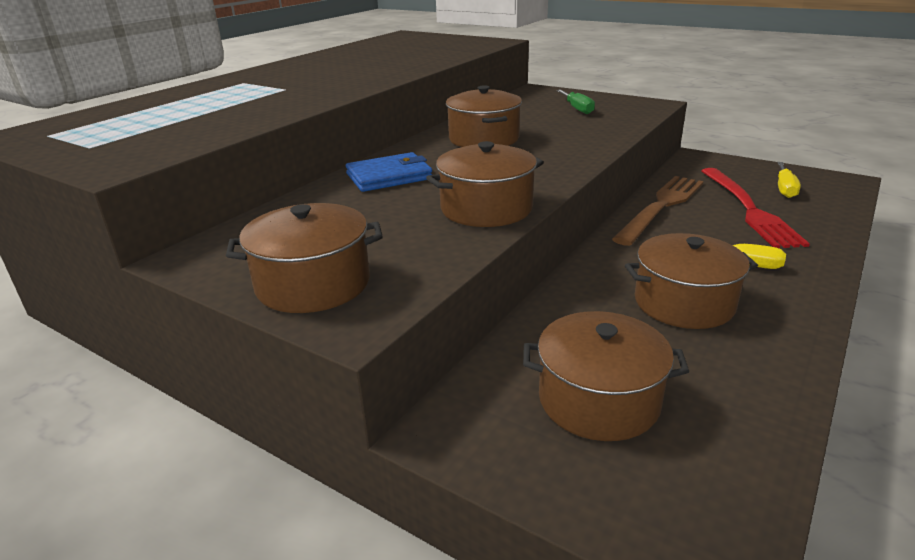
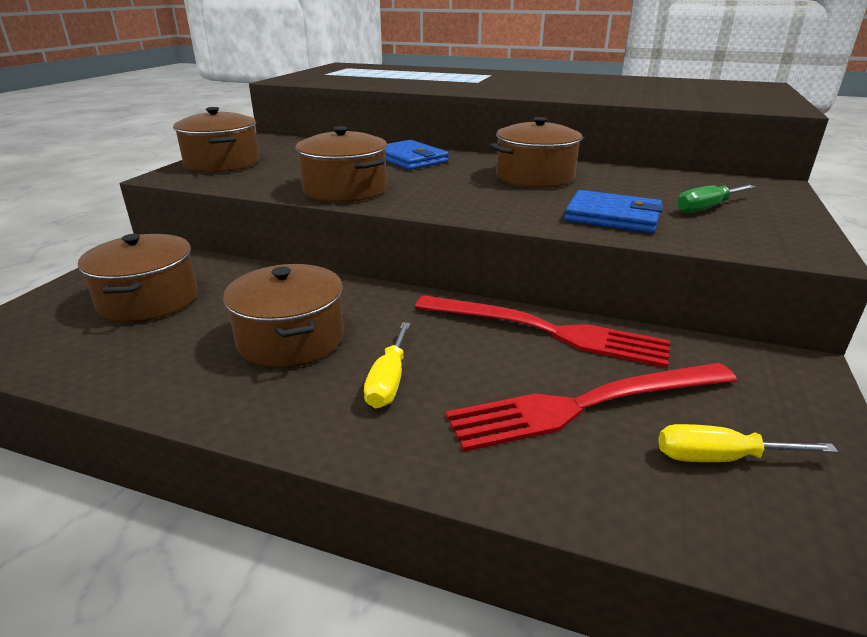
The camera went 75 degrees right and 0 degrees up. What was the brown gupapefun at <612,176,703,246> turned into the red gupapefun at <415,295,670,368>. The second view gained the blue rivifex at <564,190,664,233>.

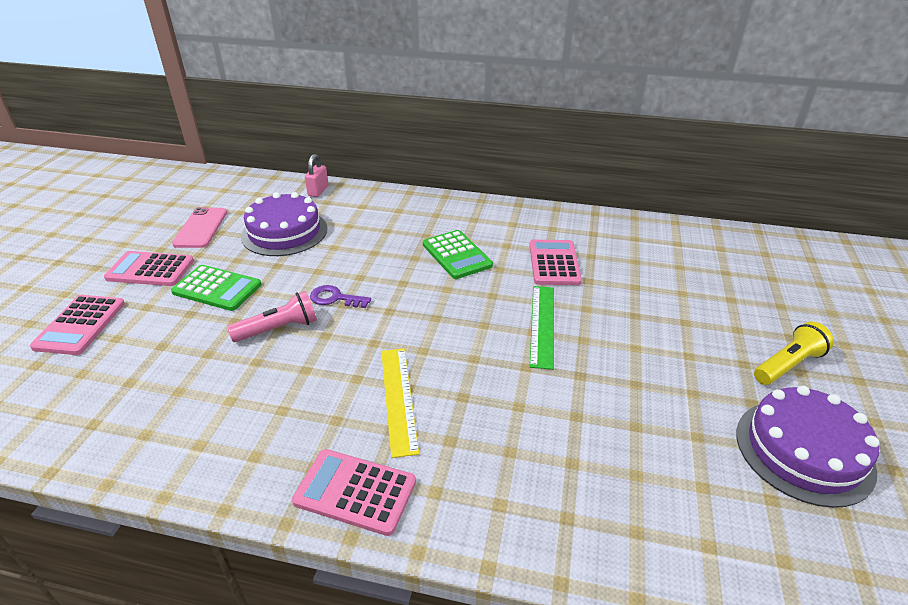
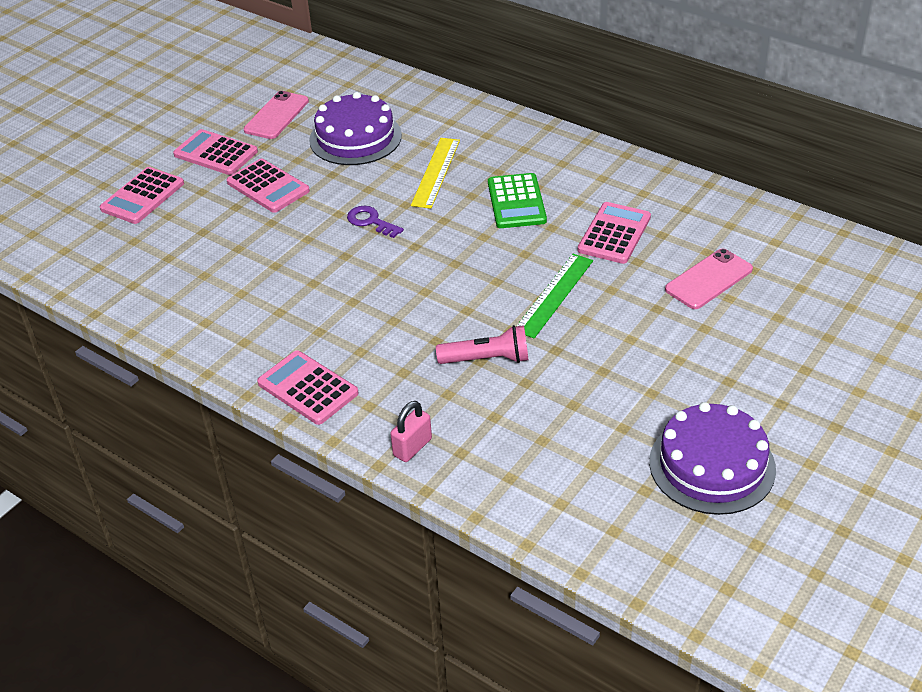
The camera went 25 degrees right and 5 degrees up. What was the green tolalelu at <171,265,261,311> turned into the pink tolalelu at <227,159,310,213>. The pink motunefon ended up elsewhere, having gone from <227,291,317,342> to <436,325,528,364>. The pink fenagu ended up elsewhere, having gone from <305,154,328,197> to <390,401,432,462>. The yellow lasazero ended up elsewhere, having gone from <381,349,419,458> to <411,138,460,209>. The second view lost the yellow motunefon at <754,322,834,385>. The second view gained the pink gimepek at <665,249,753,309>.

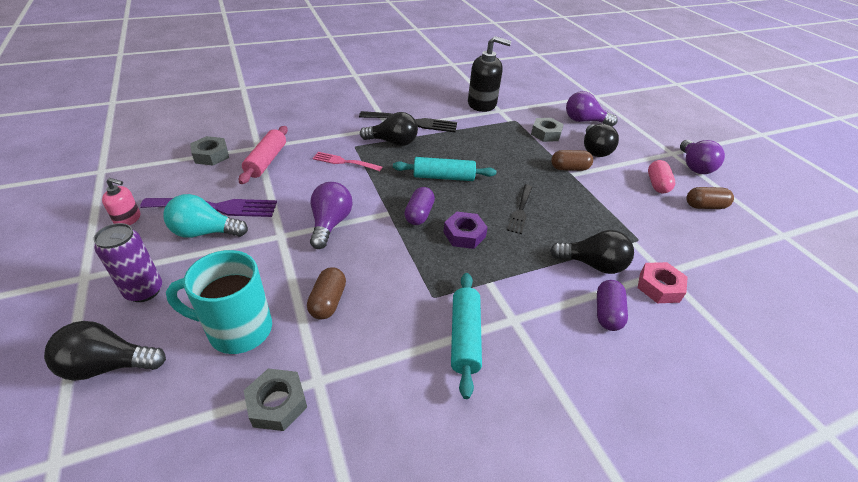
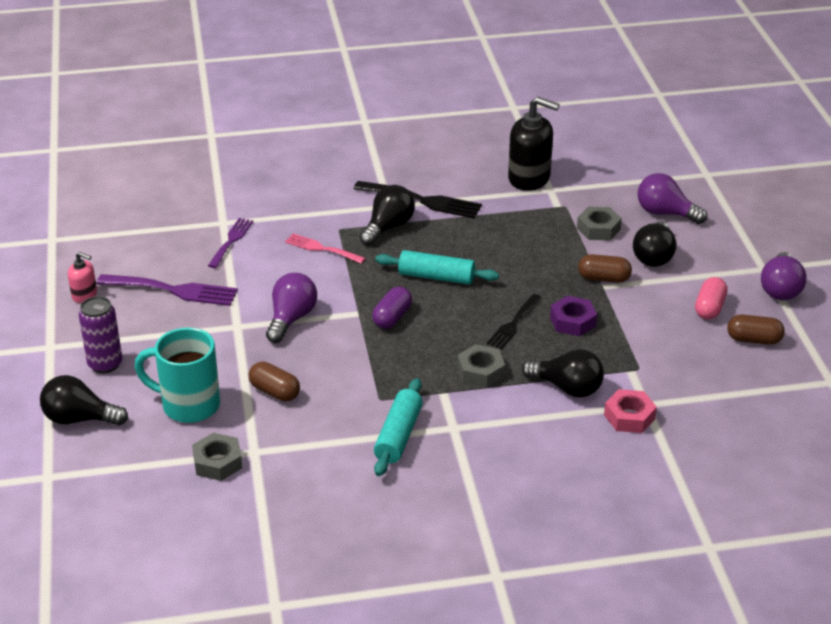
The camera went 15 degrees right and 5 degrees down. The second view lost the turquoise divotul at <163,194,248,238>. The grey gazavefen ended up elsewhere, having gone from <190,136,229,166> to <457,344,505,388>. Where the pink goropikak stood at <239,126,288,184>, the purple gupapefun came to stand at <208,218,253,268>. The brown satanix at <307,267,346,320> ended up facing another way, 75 degrees counterclockwise from before. The black divotul at <360,112,418,146> ended up facing another way, 75 degrees counterclockwise from before. The purple gazavefen ended up elsewhere, having gone from <443,212,488,249> to <550,296,597,337>. The second view lost the purple satanix at <597,280,628,331>.

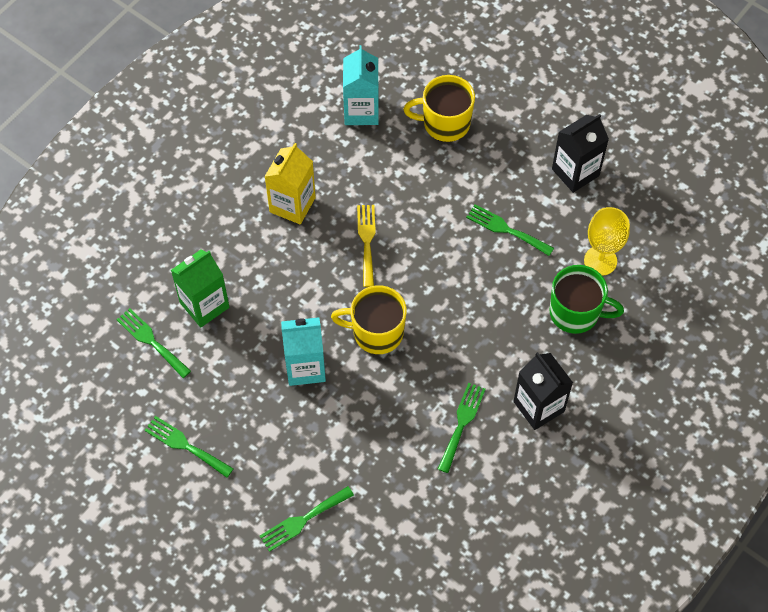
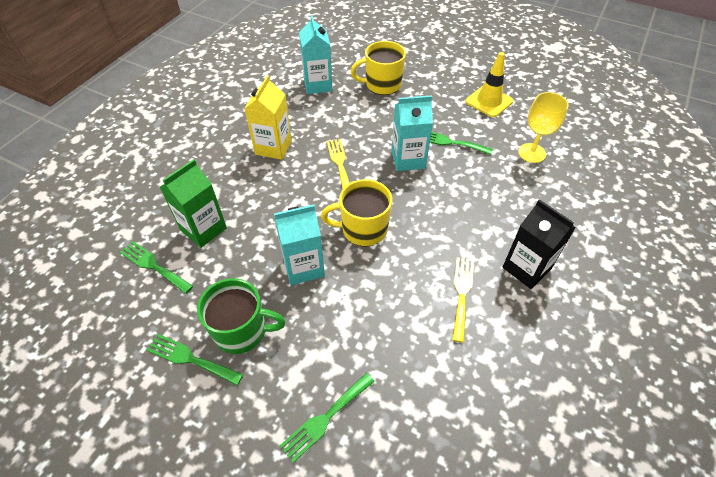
The camera went 10 degrees left and 10 degrees down. What was the green gupapefun at <438,383,486,473> turned into the yellow gupapefun at <452,257,474,343>. The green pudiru ended up elsewhere, having gone from <549,265,624,334> to <197,278,286,354>. Where the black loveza stood at <552,114,609,193>, the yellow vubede came to stand at <465,52,513,117>. The second view gained the turquoise loveza at <392,95,433,171>.

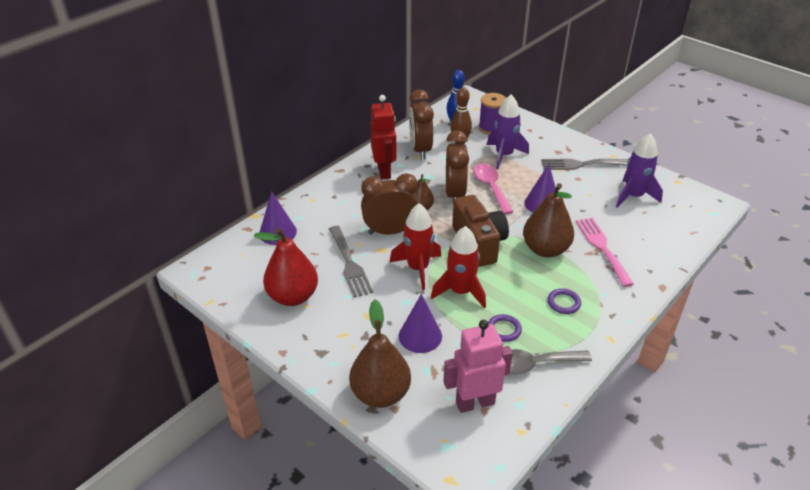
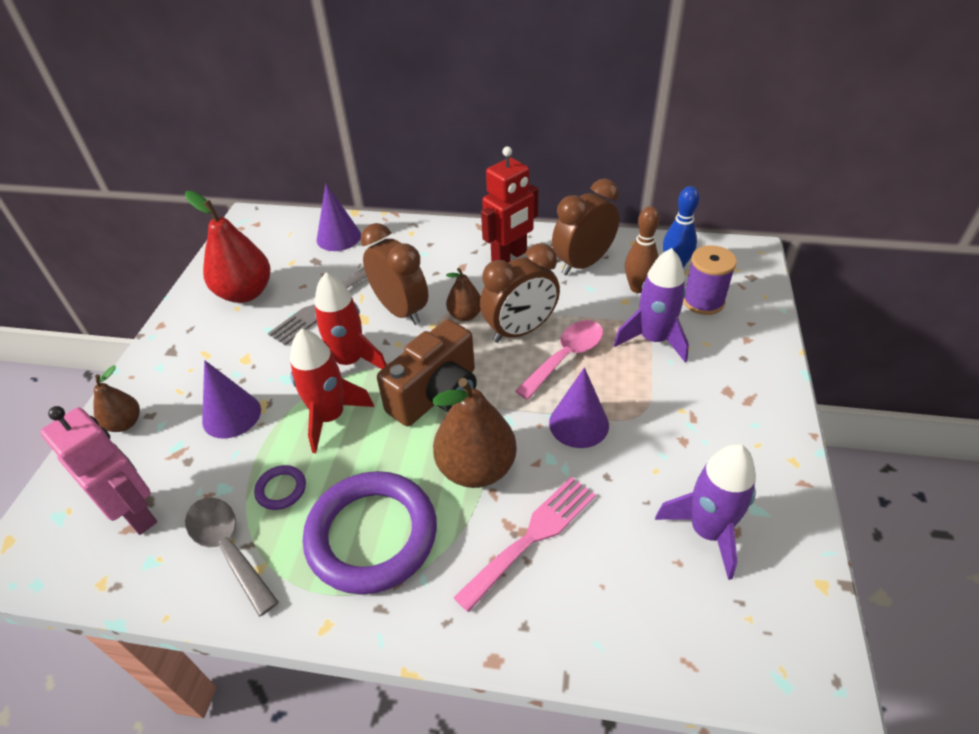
The camera went 60 degrees right and 5 degrees up. The size of the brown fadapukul at <349,300,411,408> changed by a factor of 0.55. The second view lost the grey gupapefun at <541,159,628,170>. The size of the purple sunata at <548,288,581,314> changed by a factor of 2.45.

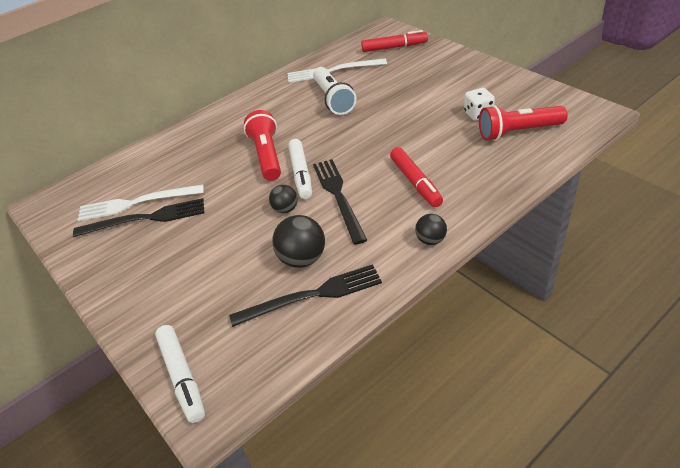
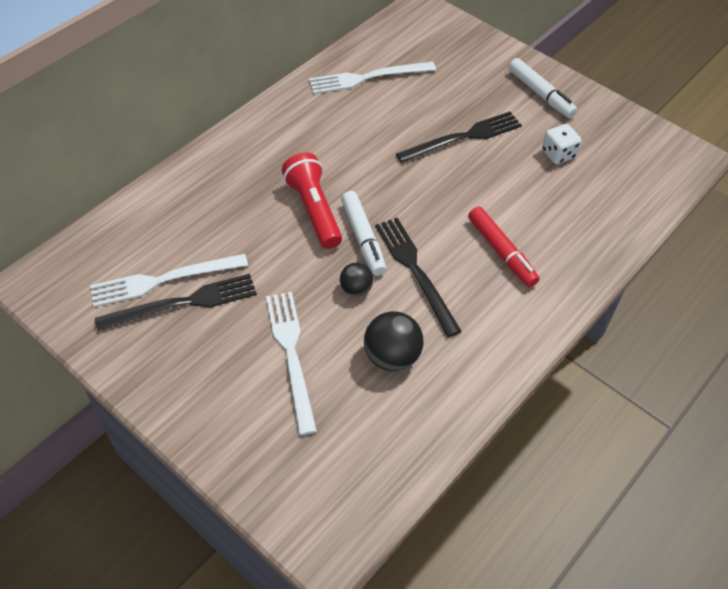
The camera went 15 degrees left and 10 degrees up. The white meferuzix ended up elsewhere, having gone from <155,325,205,423> to <509,58,577,118>. The black gupapefun ended up elsewhere, having gone from <229,264,382,327> to <396,112,522,163>. The second view lost the white motunefon at <313,67,356,115>. The second view lost the red meferuzix at <361,30,428,52>. The second view lost the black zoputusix at <415,214,447,245>. The second view lost the red motunefon at <479,105,568,141>. The second view gained the white gupapefun at <266,292,317,435>.

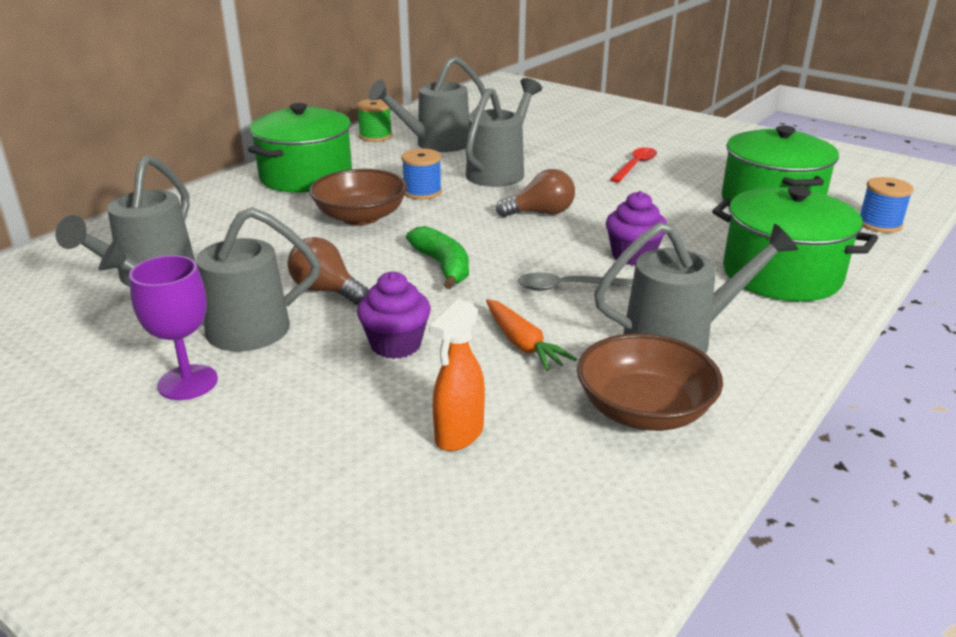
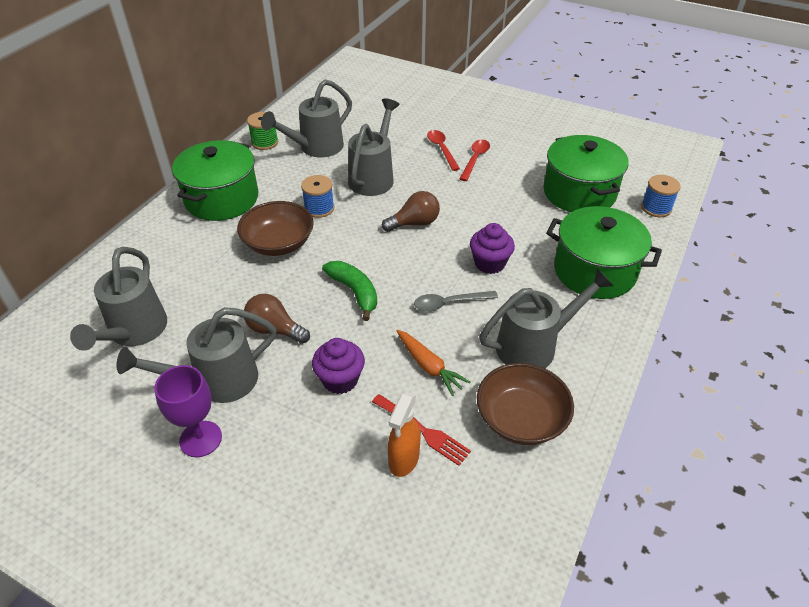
The camera went 10 degrees left and 15 degrees up. The second view gained the red gupapefun at <372,394,471,466>. The second view gained the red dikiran at <427,130,460,171>.

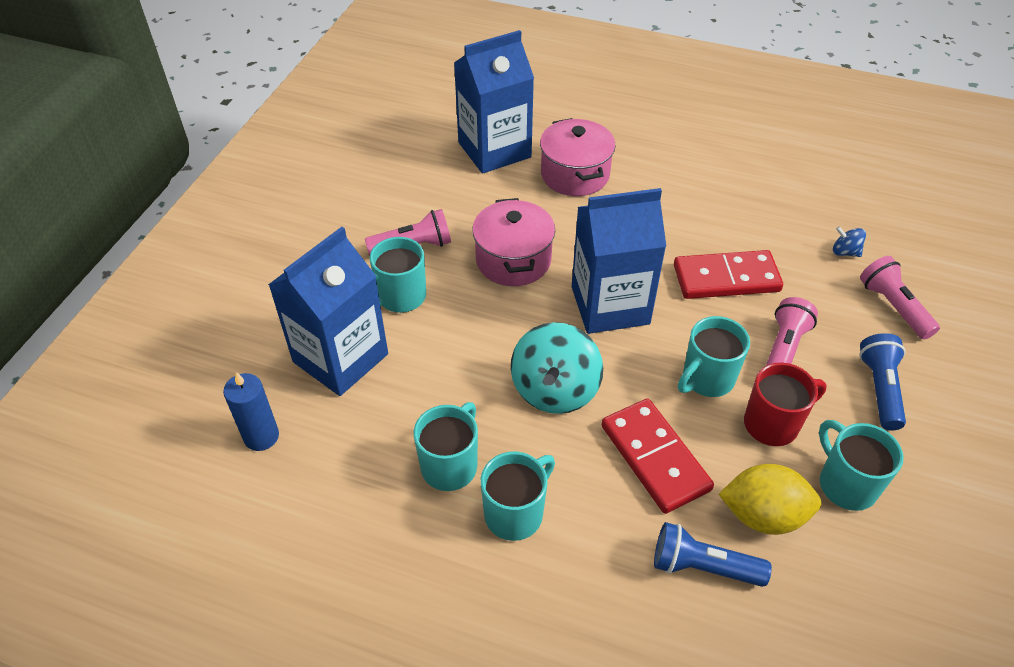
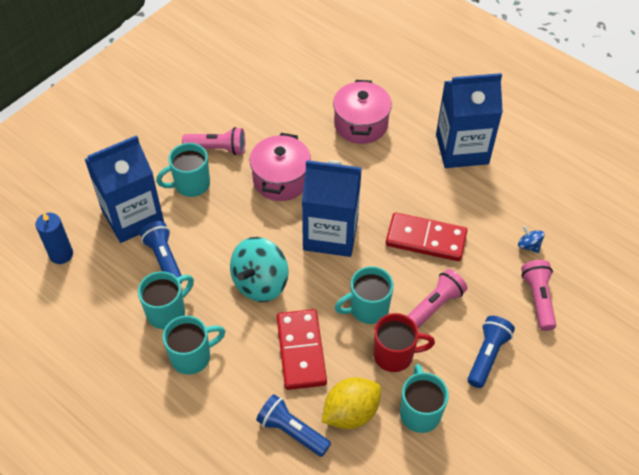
The camera went 20 degrees right and 5 degrees up. The blue loveza ended up elsewhere, having gone from <454,30,534,174> to <436,73,503,168>. The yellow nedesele at <719,464,821,535> ended up facing another way, 60 degrees counterclockwise from before. The second view gained the blue motunefon at <140,221,182,284>.

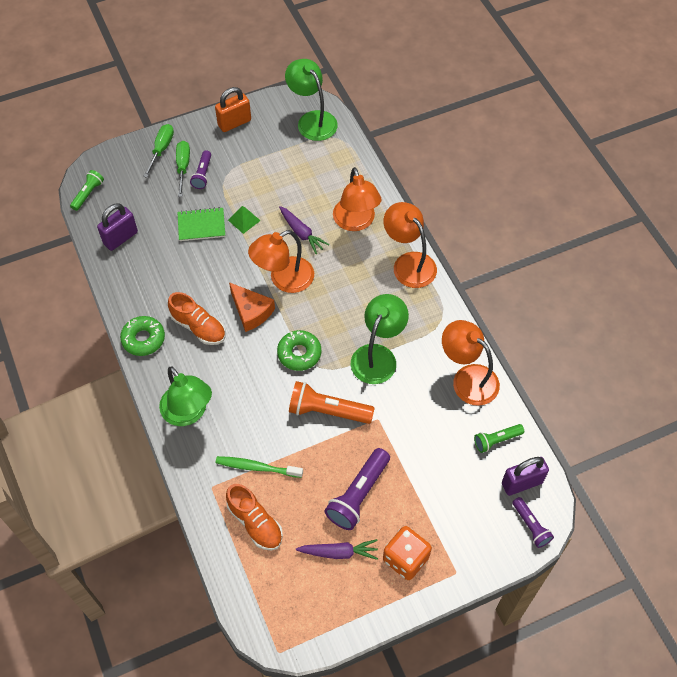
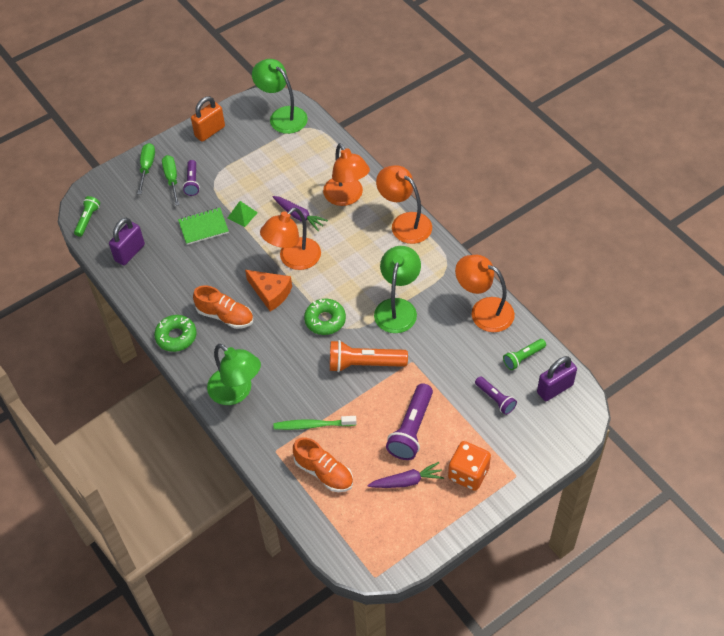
The camera went 10 degrees left and 5 degrees down. The purple motunefon ended up elsewhere, having gone from <512,497,554,548> to <475,376,517,415>.

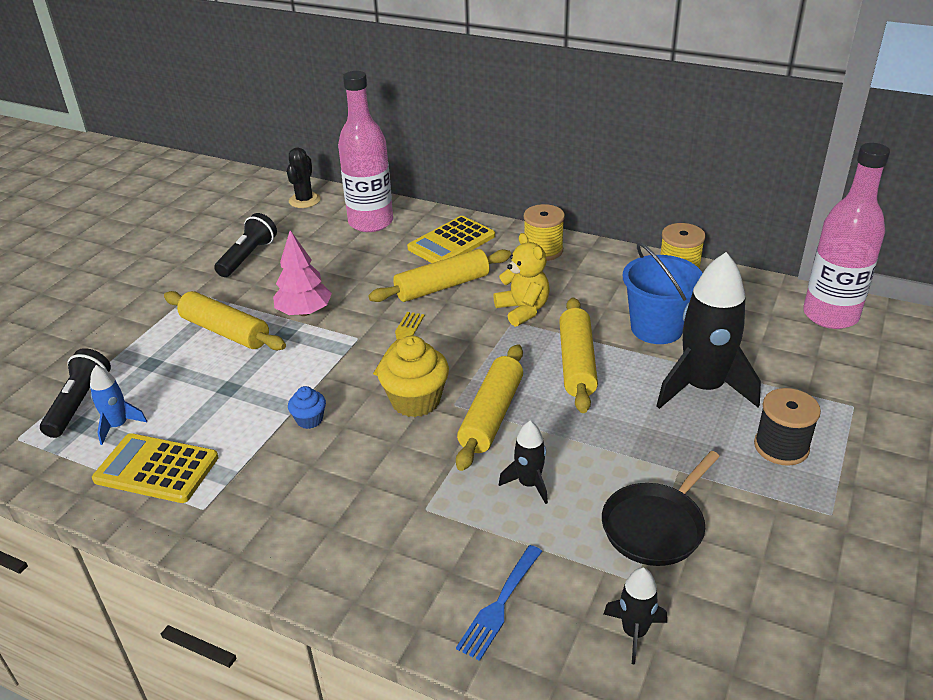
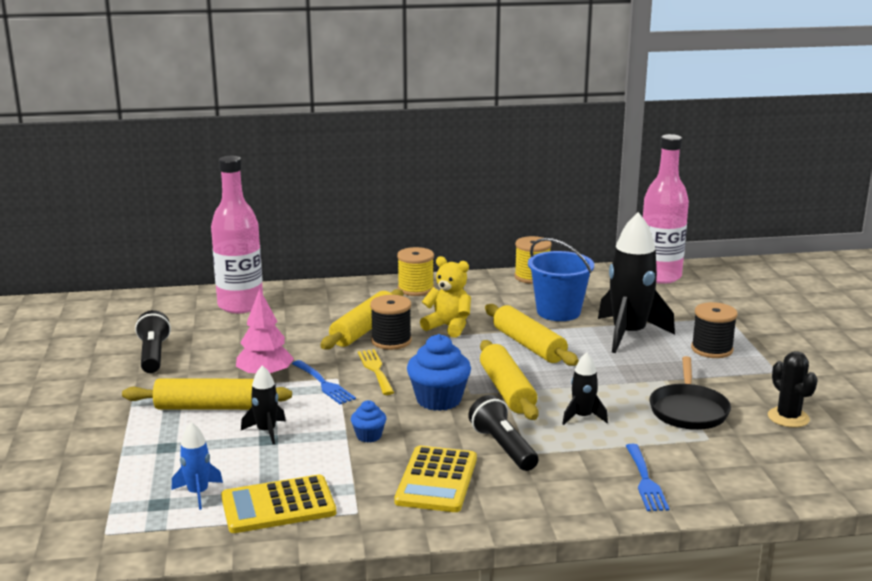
The camera went 35 degrees left and 15 degrees down. The black motunefon ended up elsewhere, having gone from <40,348,111,438> to <468,395,538,471>. The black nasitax ended up elsewhere, having gone from <287,147,321,208> to <768,351,818,428>. What was the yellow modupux at <377,336,449,417> turned into the blue modupux at <407,334,471,411>. The yellow tolalelu ended up elsewhere, having gone from <407,216,495,263> to <394,446,477,512>. The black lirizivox ended up elsewhere, having gone from <604,567,667,665> to <241,365,286,444>. The second view gained the blue gupapefun at <292,360,356,404>. The second view gained the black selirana at <370,295,412,350>.

